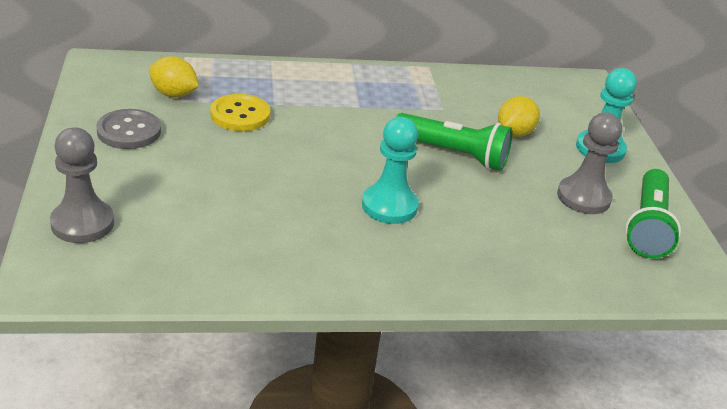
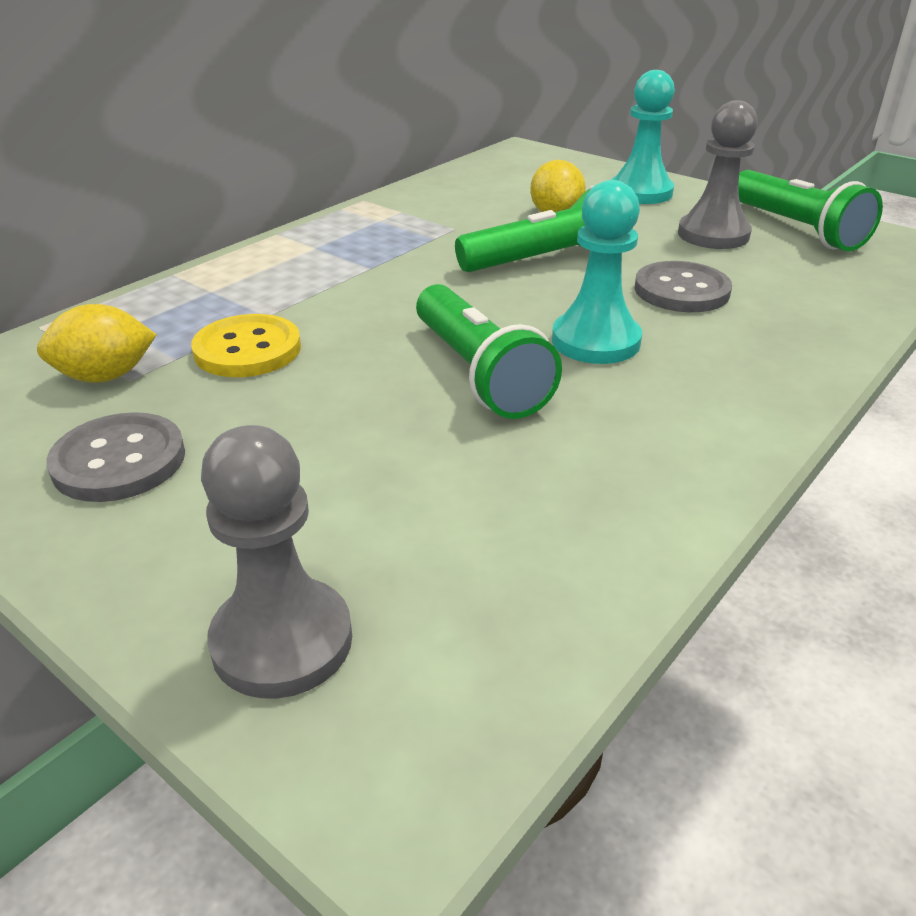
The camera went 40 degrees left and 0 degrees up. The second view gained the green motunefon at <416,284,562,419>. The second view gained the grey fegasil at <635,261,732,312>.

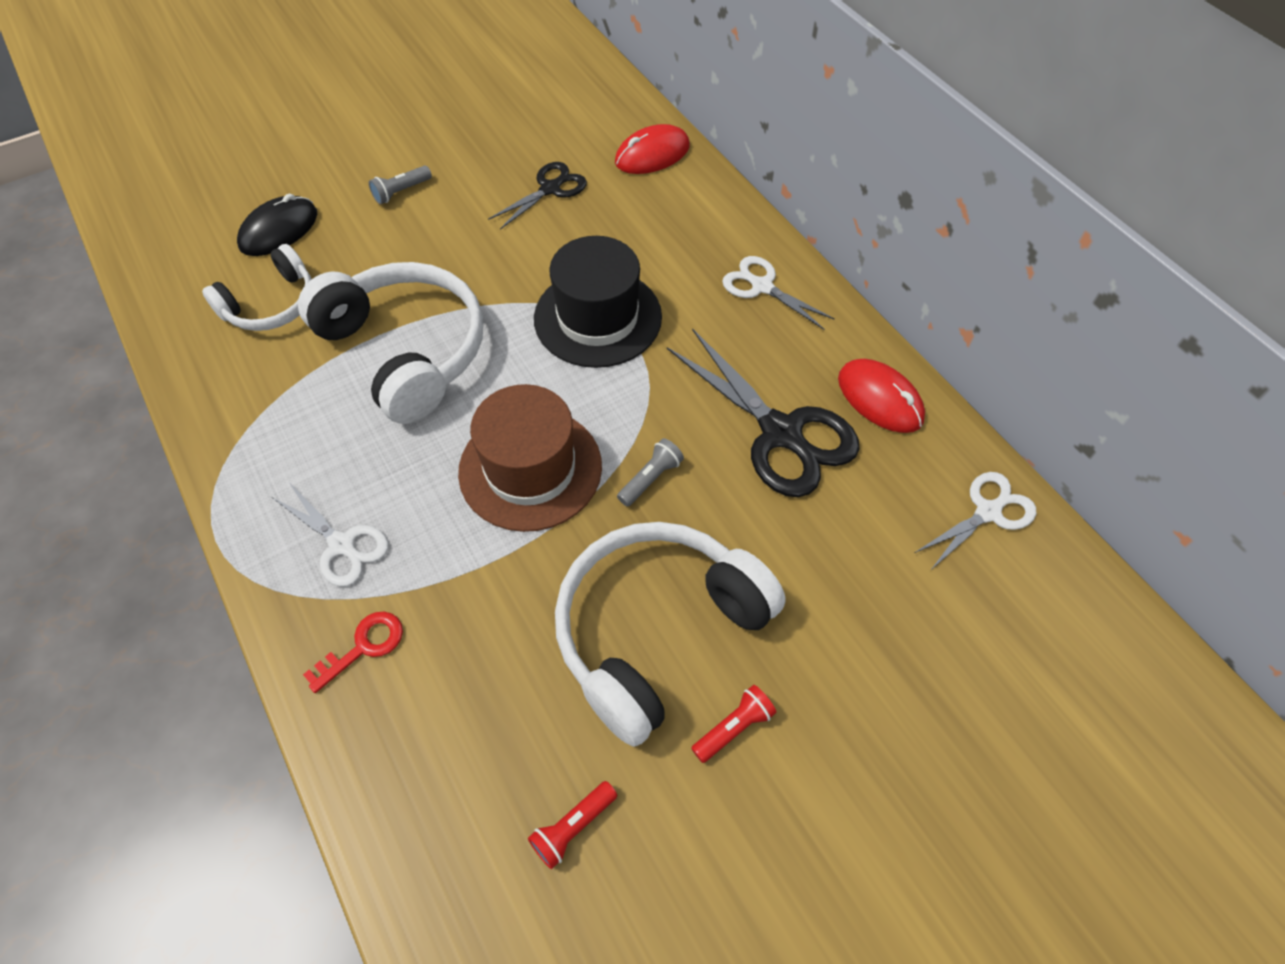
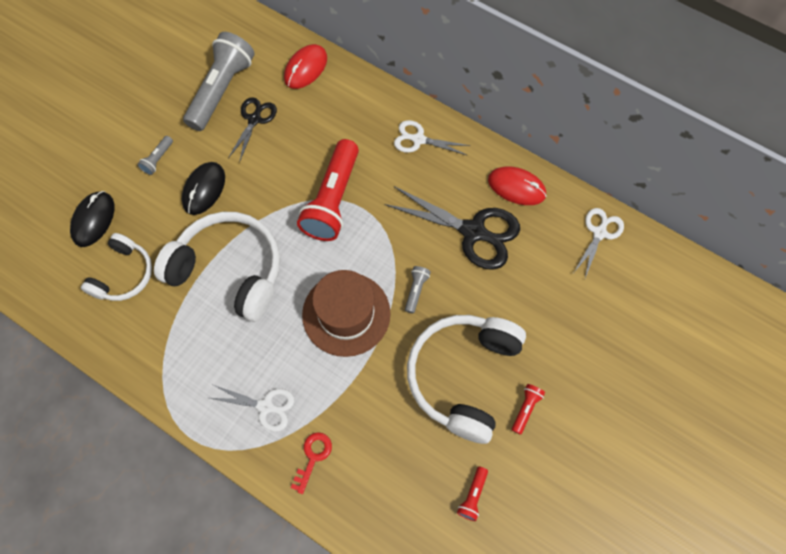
The camera went 25 degrees left and 10 degrees up. Where the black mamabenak stood at <534,236,662,368>, the red motunefon came to stand at <297,139,359,241>. The second view gained the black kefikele at <182,162,225,215>. The second view gained the grey motunefon at <183,32,255,131>.

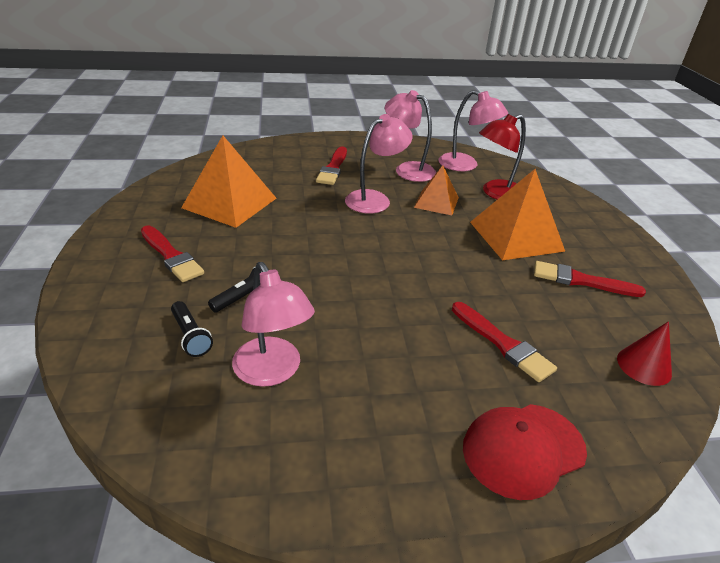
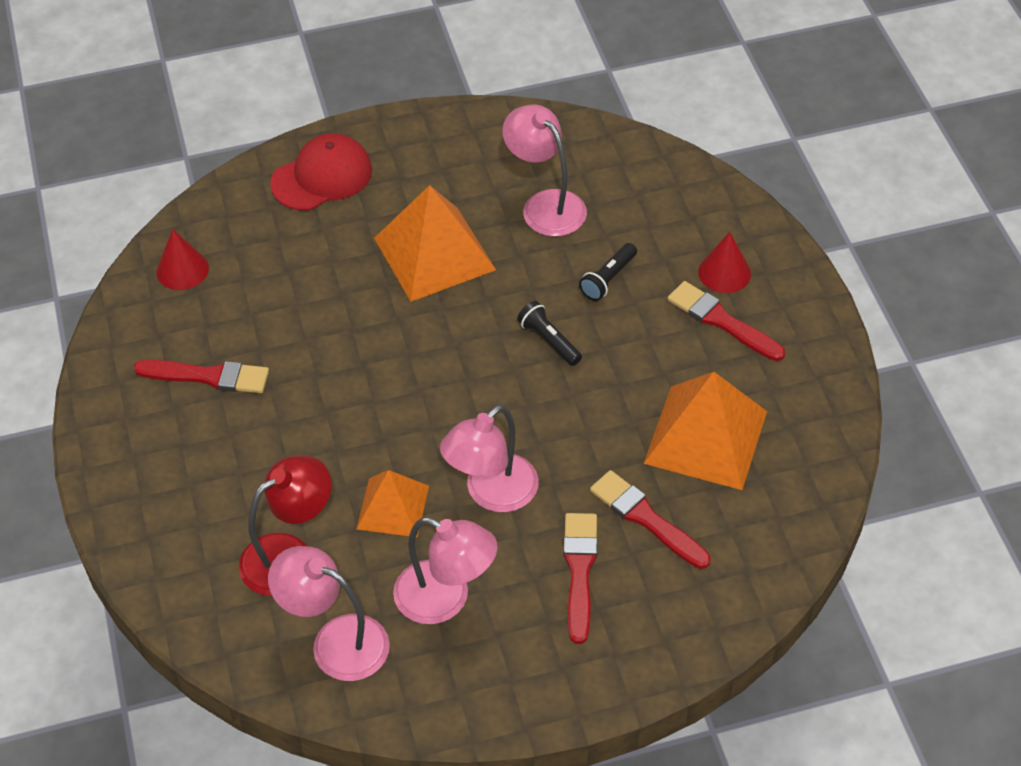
The camera went 175 degrees right and 15 degrees up. The black motunefon ended up elsewhere, having gone from <171,301,213,357> to <517,301,582,366>. The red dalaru ended up elsewhere, having gone from <452,302,557,382> to <590,470,711,569>. The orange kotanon ended up elsewhere, having gone from <470,169,565,260> to <374,185,496,302>. The second view gained the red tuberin at <698,232,751,293>.

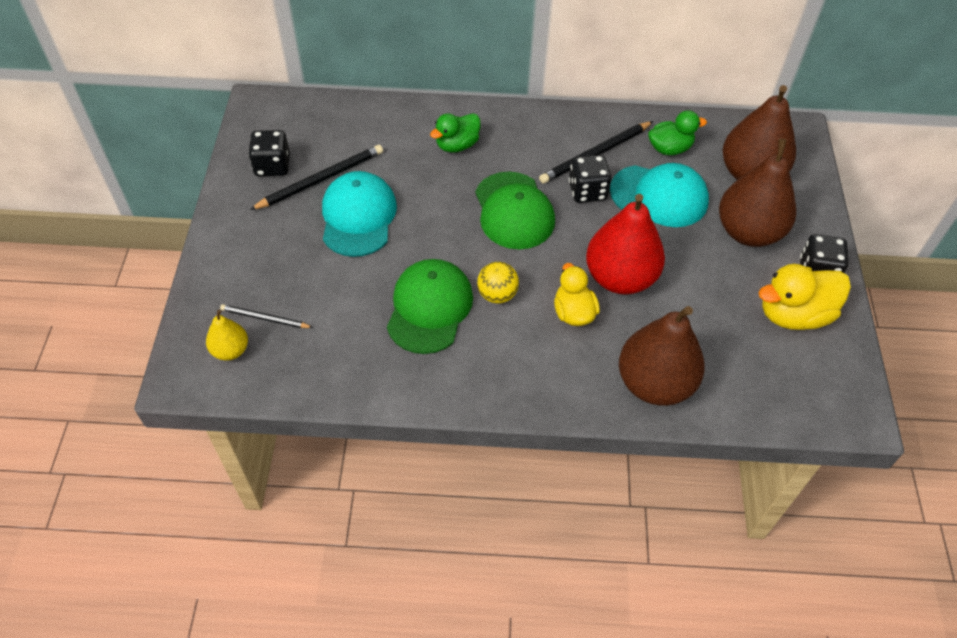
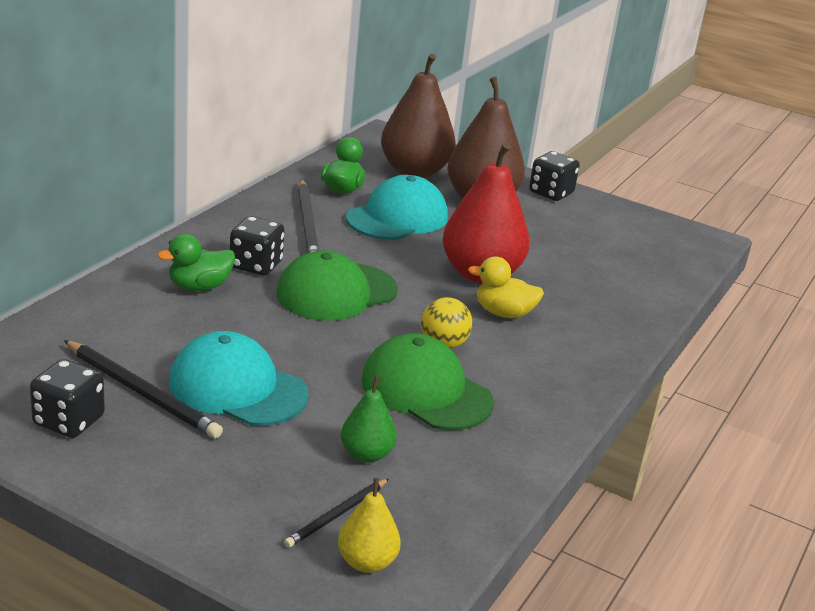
The camera went 65 degrees left and 25 degrees down. The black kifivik at <250,145,383,210> ended up facing another way, 135 degrees clockwise from before. The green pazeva at <430,113,481,153> ended up facing another way, 75 degrees clockwise from before. The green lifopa at <475,172,555,249> ended up facing another way, 135 degrees clockwise from before. The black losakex ended up elsewhere, having gone from <569,155,612,203> to <230,216,285,276>. The second view lost the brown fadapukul at <619,306,705,406>. The second view lost the yellow pazeva at <758,264,851,330>. The second view gained the green fadapukul at <341,376,397,463>.

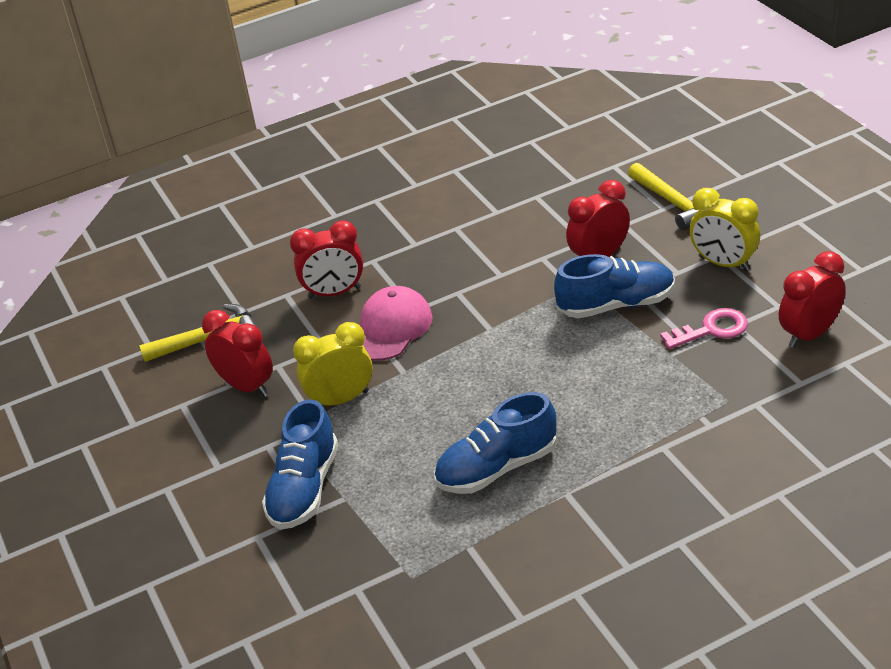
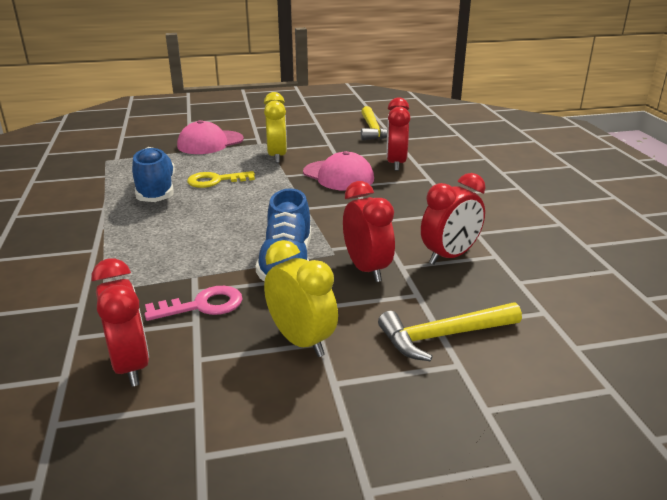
The camera went 100 degrees right and 10 degrees down. The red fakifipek ended up elsewhere, having gone from <202,310,273,397> to <421,173,485,265>. Where the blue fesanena stood at <262,399,338,530>, the pink lifopa came to stand at <177,120,244,154>. The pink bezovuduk at <660,308,748,349> ended up facing another way, 105 degrees counterclockwise from before. The yellow fakifipek at <689,188,760,272> ended up facing another way, 90 degrees clockwise from before. The second view gained the yellow bezovuduk at <187,171,255,188>.

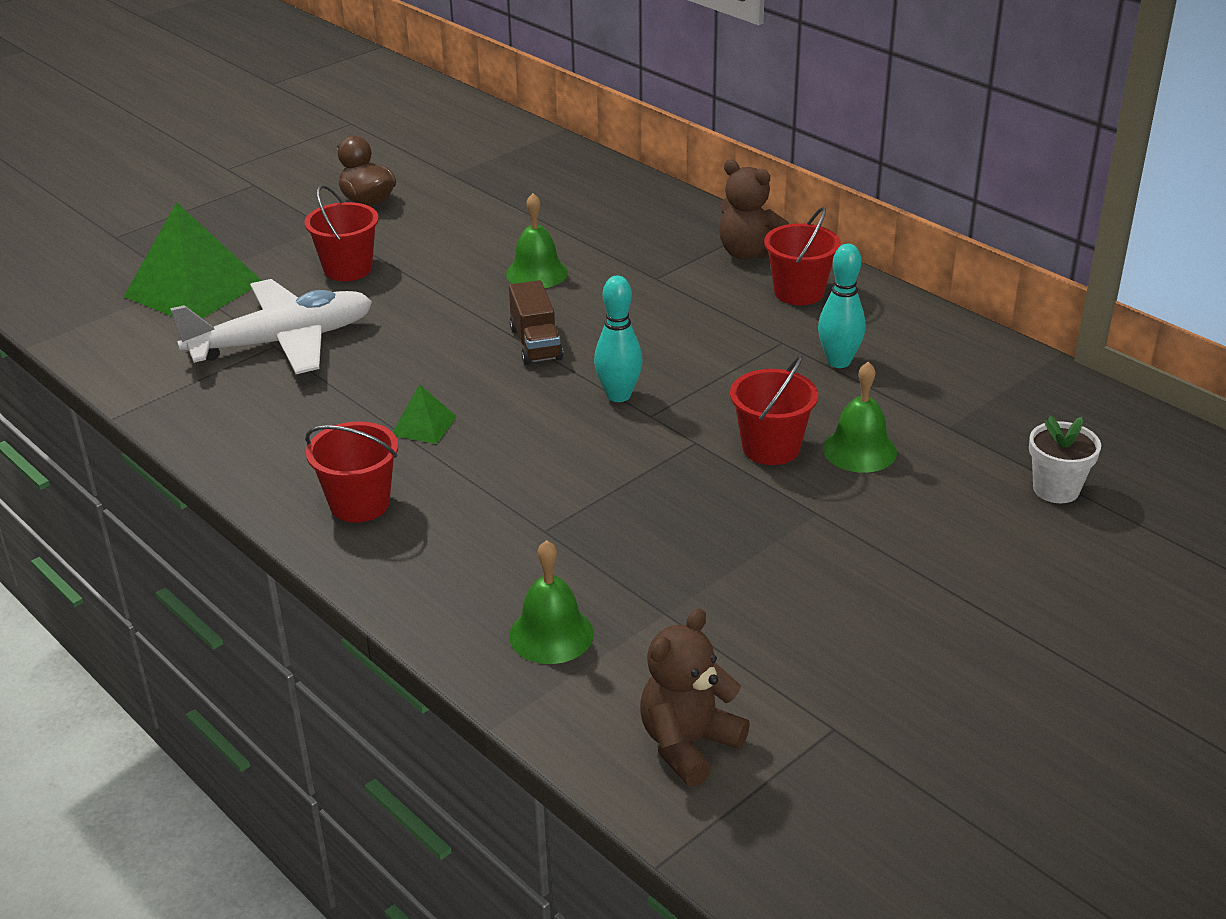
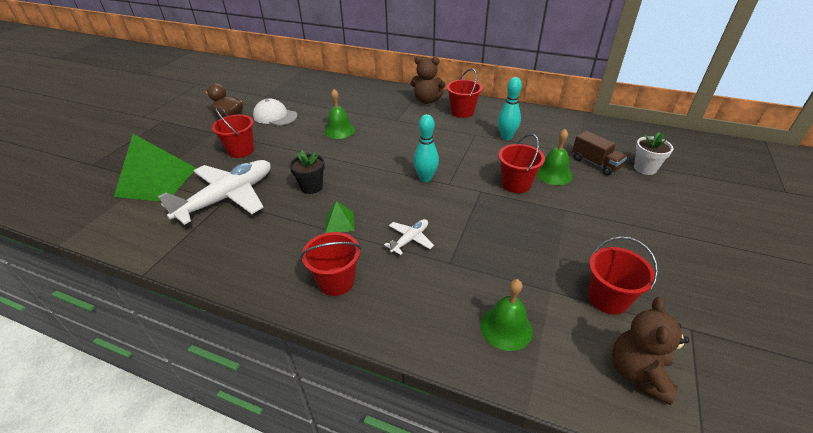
The camera went 25 degrees left and 5 degrees up. The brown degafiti ended up elsewhere, having gone from <509,280,563,365> to <572,131,627,175>. The second view gained the white lifopa at <253,98,298,126>. The second view gained the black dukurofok at <290,150,325,194>. The second view gained the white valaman at <384,219,434,255>. The second view gained the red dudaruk at <588,237,658,315>.

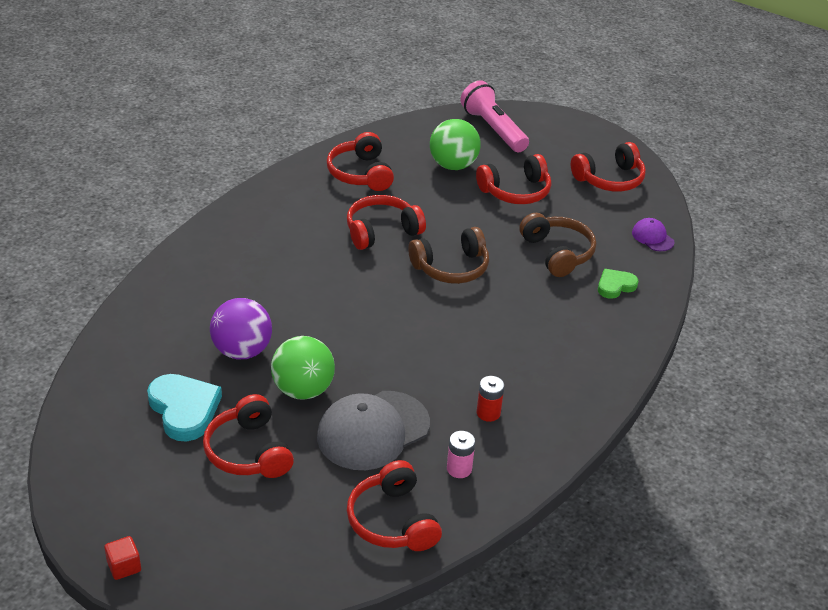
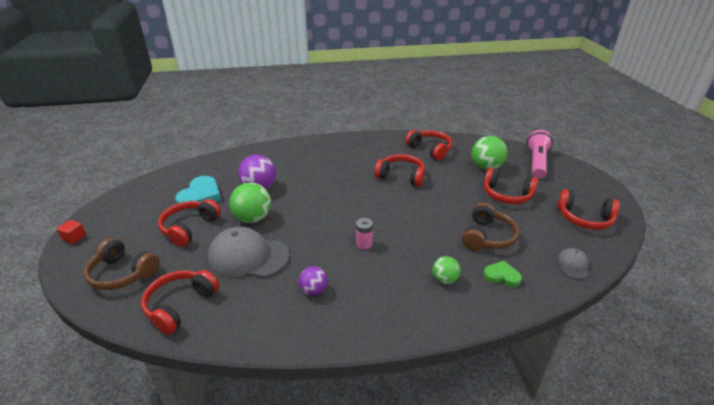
The camera went 50 degrees right and 5 degrees down. The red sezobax at <327,132,394,191> ended up facing another way, 105 degrees clockwise from before. The brown sezobax ended up elsewhere, having gone from <408,227,489,284> to <84,238,160,290>. The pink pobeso ended up elsewhere, having gone from <447,431,475,478> to <356,218,373,250>. Where the red pobeso stood at <477,376,504,422>, the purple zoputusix came to stand at <299,266,327,295>. What was the purple lifopa at <632,218,674,251> turned into the grey lifopa at <557,248,589,279>. The second view gained the green zoputusix at <432,256,461,284>.

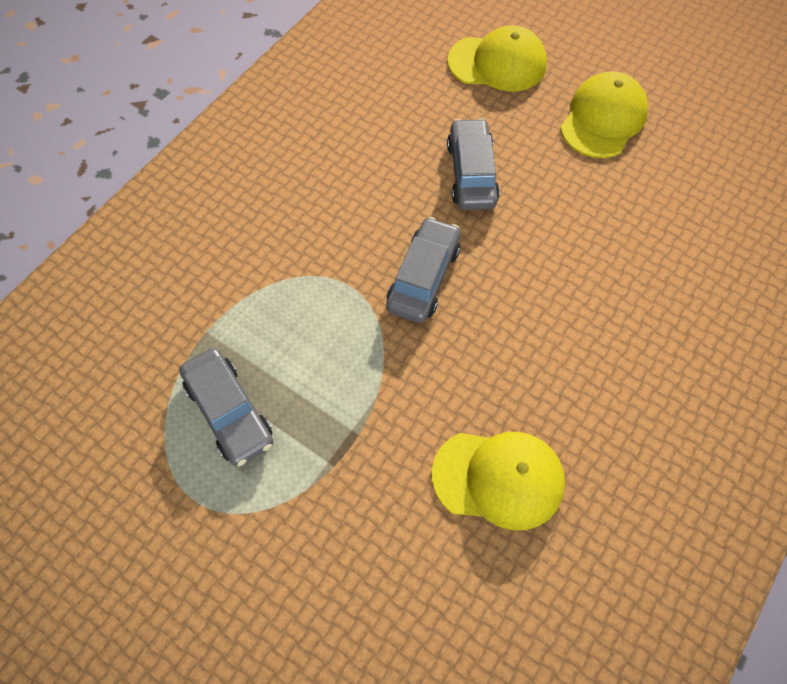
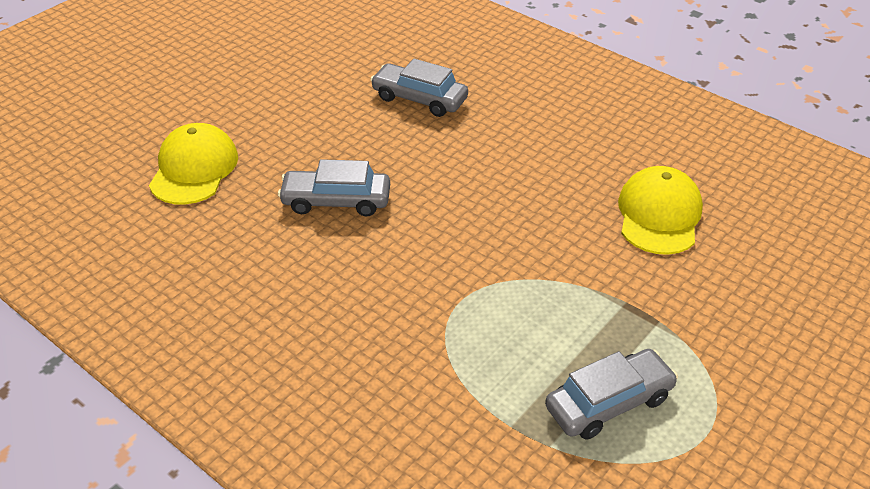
The camera went 85 degrees left and 20 degrees down. The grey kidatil ended up elsewhere, having gone from <386,217,461,323> to <370,59,468,117>. The second view lost the yellow lifopa at <560,71,648,158>.

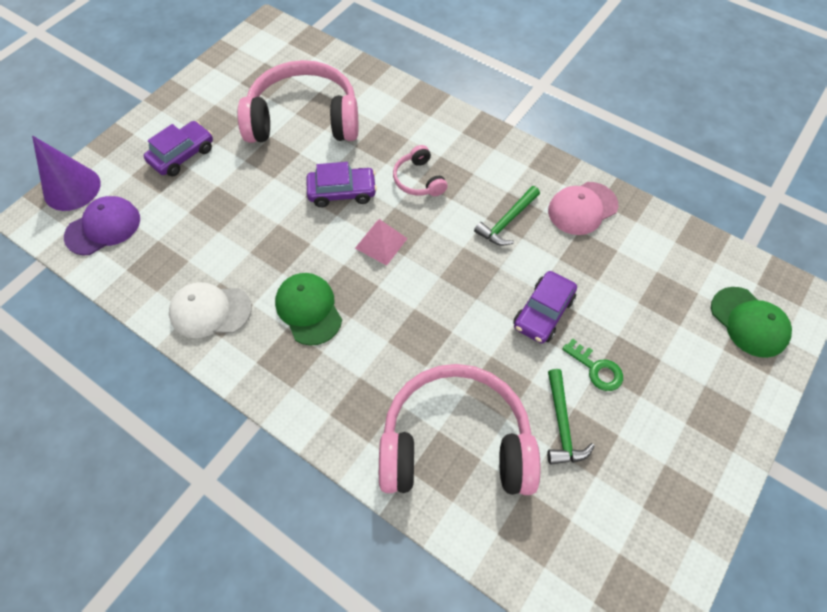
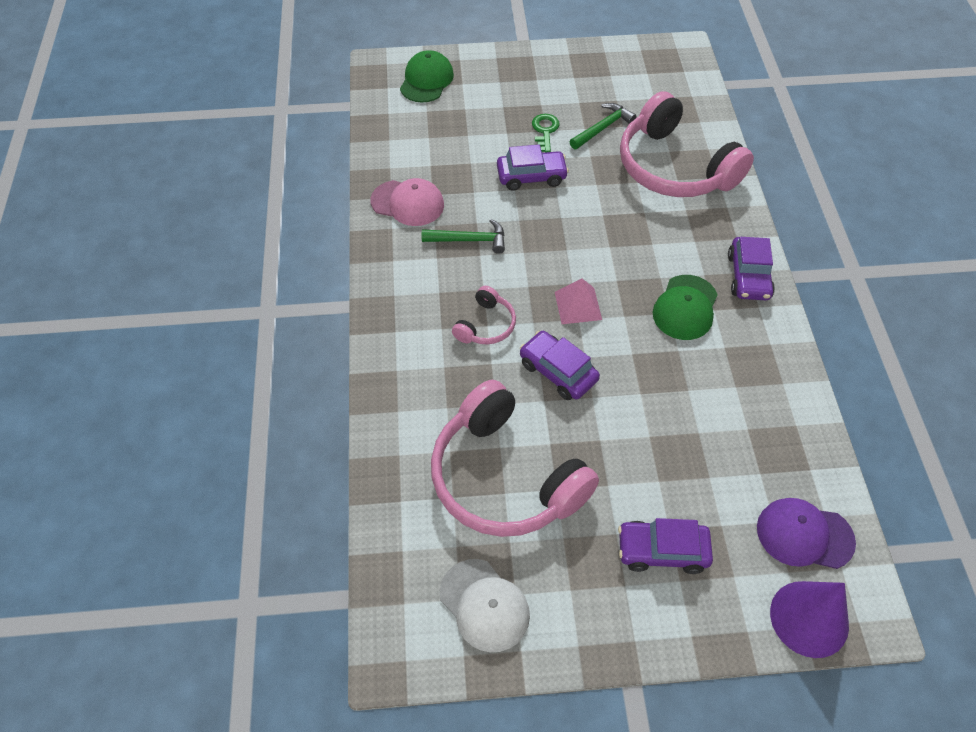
The camera went 130 degrees left and 5 degrees down. The white lifopa ended up elsewhere, having gone from <169,282,252,338> to <439,559,530,652>. The second view gained the purple kidatil at <728,237,775,300>.

